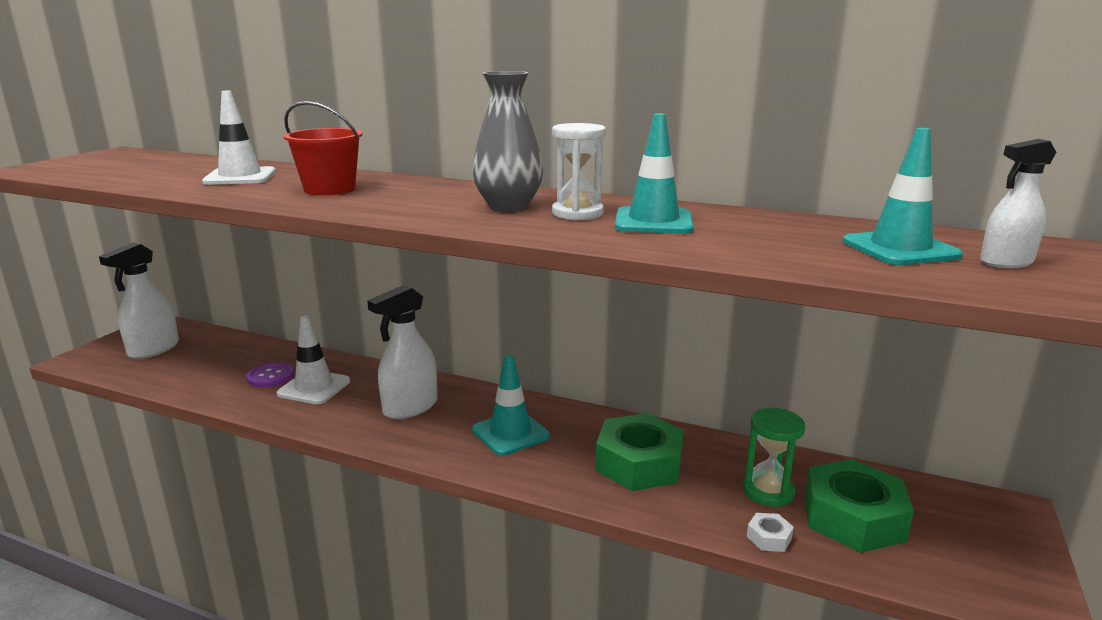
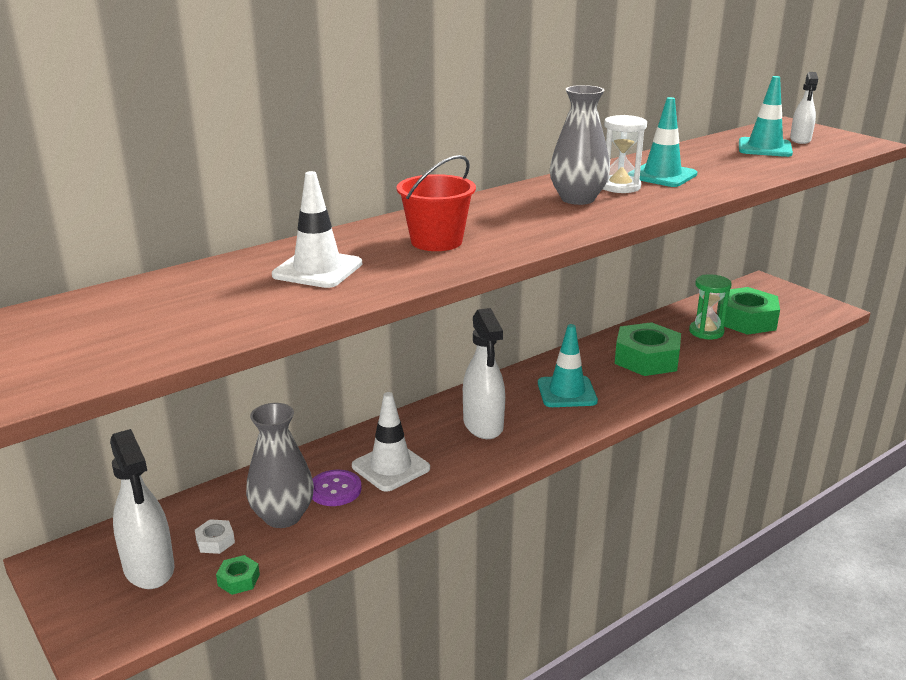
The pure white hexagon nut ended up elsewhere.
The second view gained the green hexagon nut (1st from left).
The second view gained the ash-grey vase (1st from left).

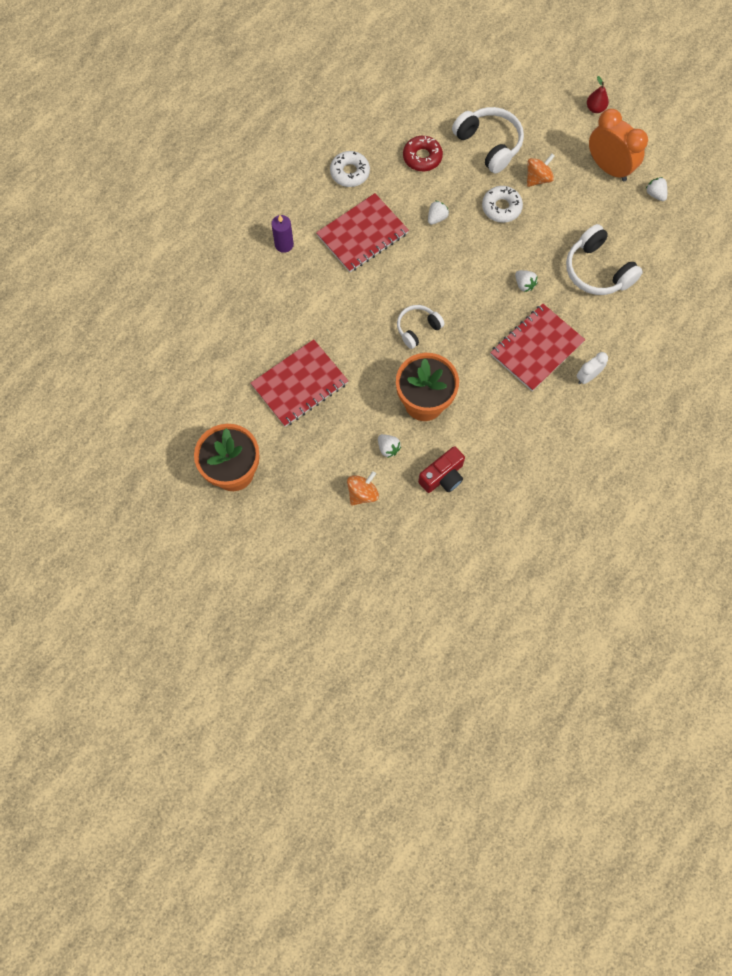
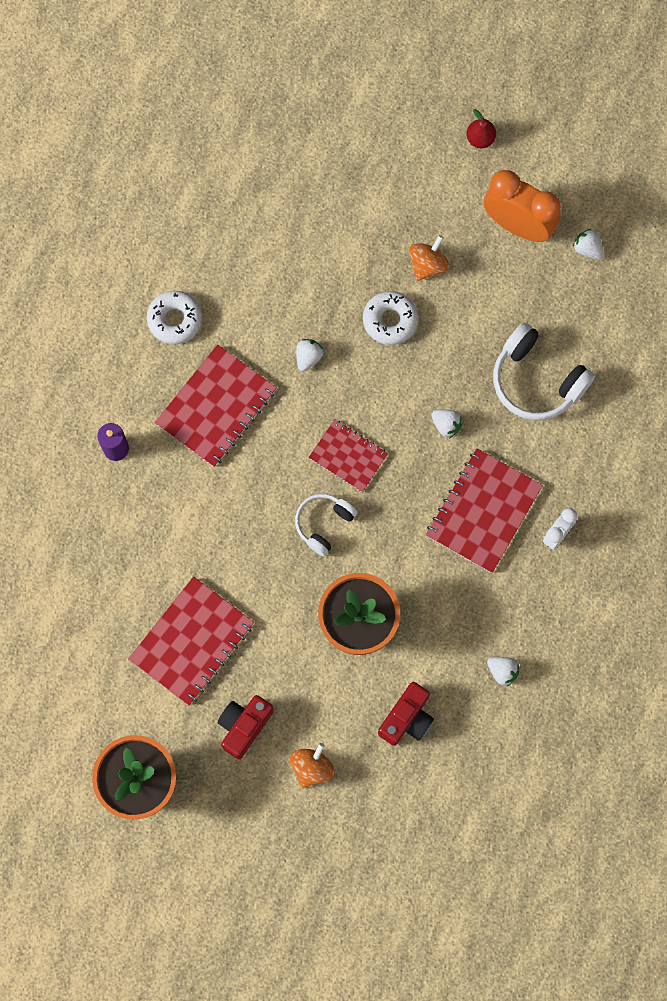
The second view gained the red compact camera (1st from left).
The second view gained the red notepad (3rd from left).
The pure white strawberry (1st from left in the first image) ended up elsewhere.
The second view lost the red doughnut.
The second view lost the pure white over-ear headphones (2nd from left).

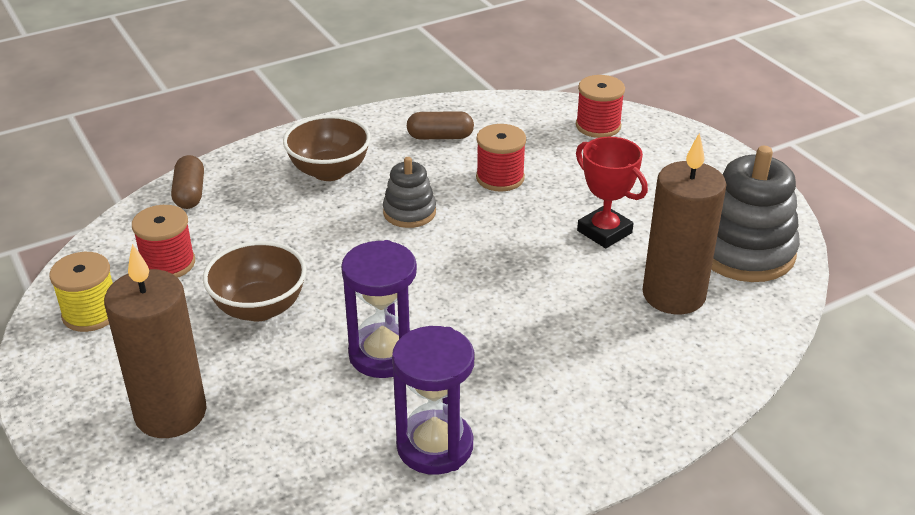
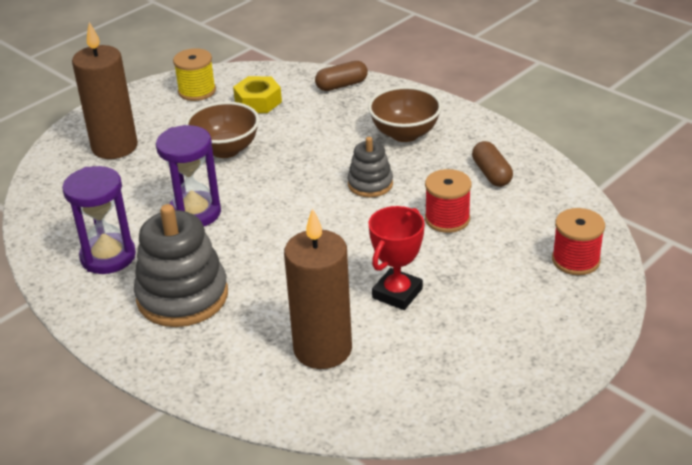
The ash-grey stacking rings (2nd from left in the first image) ended up elsewhere.
Where the red spool (1st from left) stood, the golden hexagon nut came to stand.

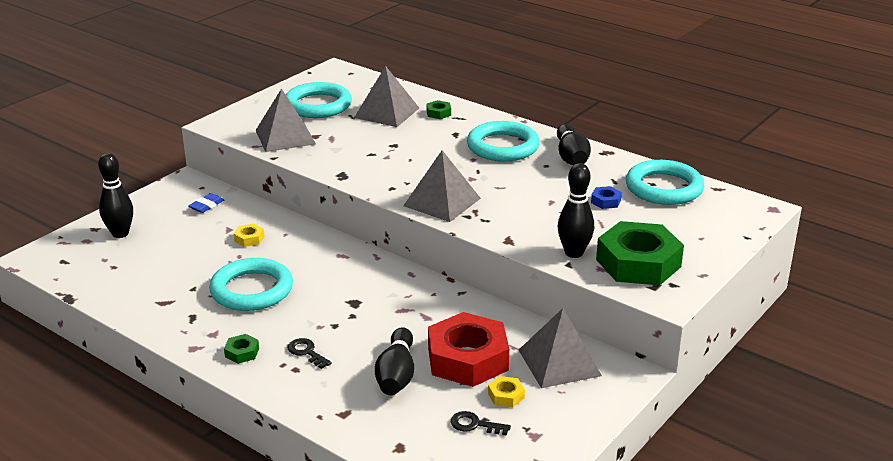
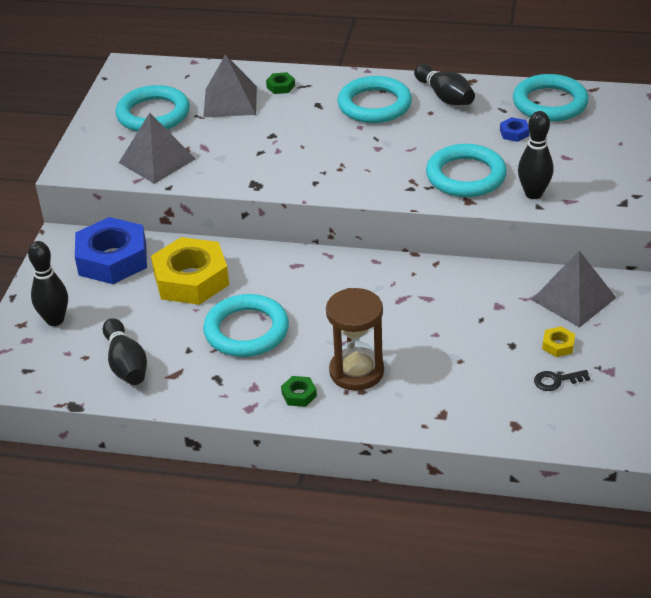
Where the royal blue eraser stood, the royal blue hexagon nut (1st from left) came to stand.
The jet-black bowling pin (2nd from left) ended up elsewhere.
The size of the golden hexagon nut (1st from left) changed by a factor of 2.48.
Where the jet-black door key (1st from left) stood, the russet sand timer came to stand.
The second view gained the turquoise hoop (4th from left).
The second view lost the ash-grey pyramid shape (3rd from left).
The second view lost the red hexagon nut.
The second view lost the green hexagon nut (3rd from left).

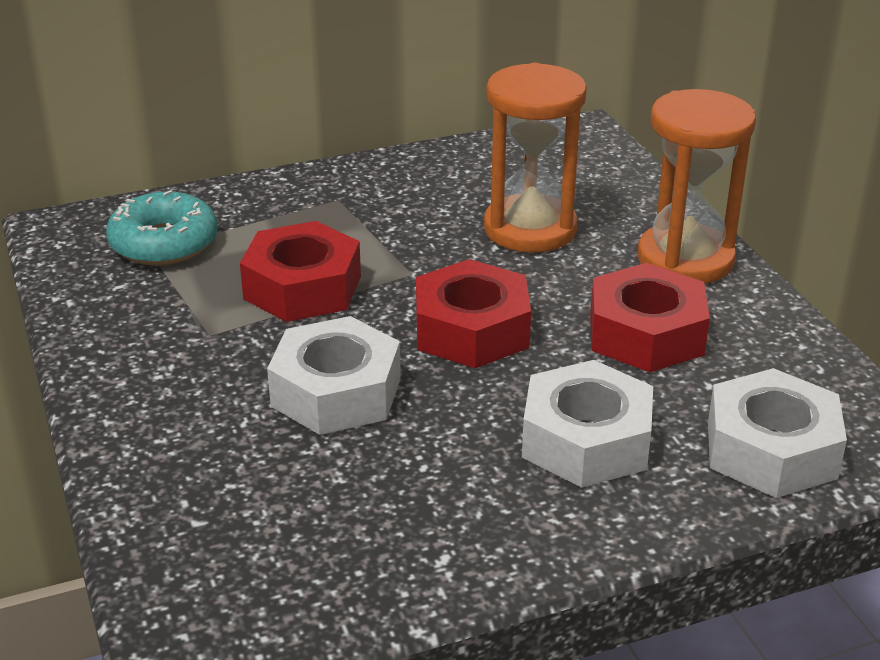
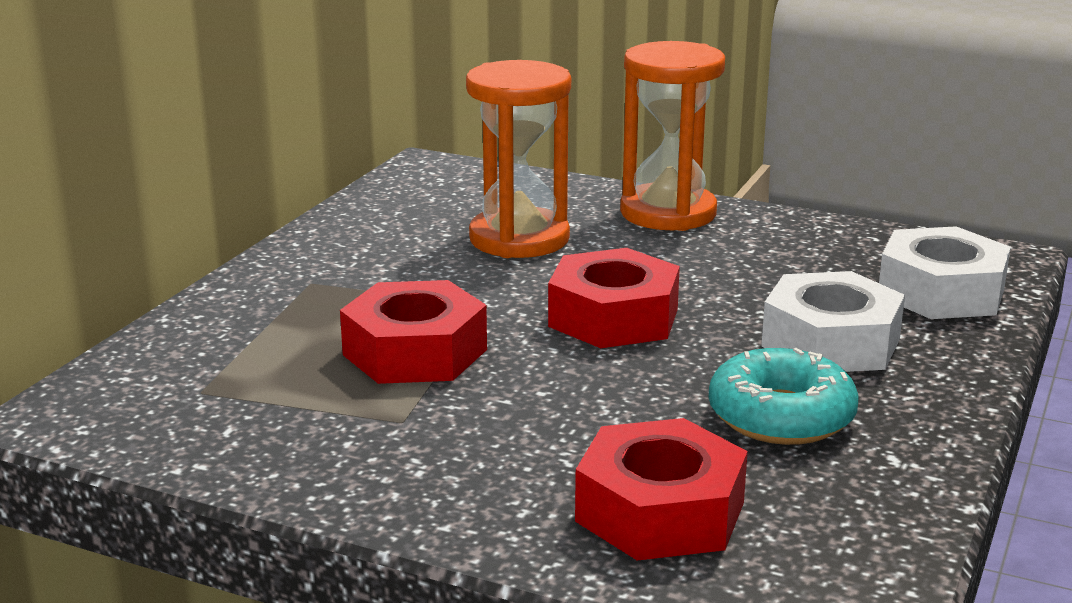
The red hexagon nut (3rd from left) ended up elsewhere.
The turquoise doughnut ended up elsewhere.
The second view lost the pure white hexagon nut (1st from left).

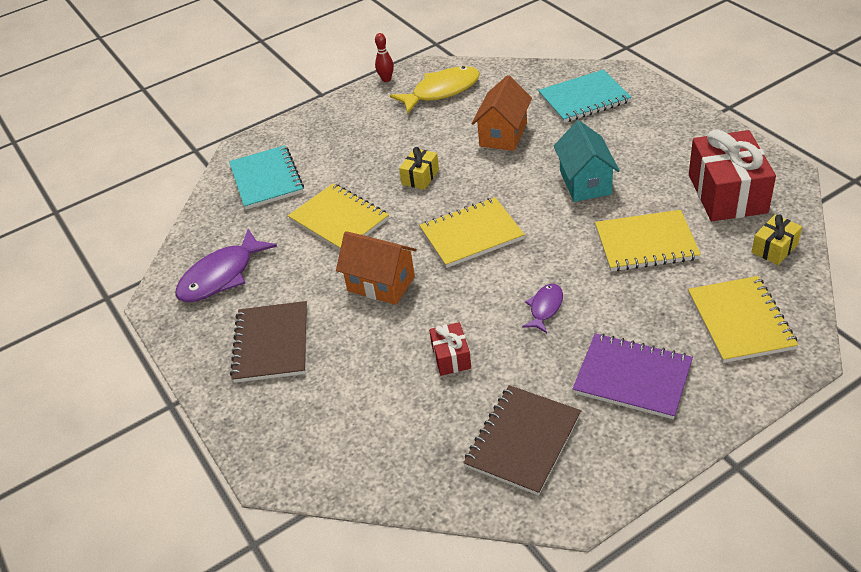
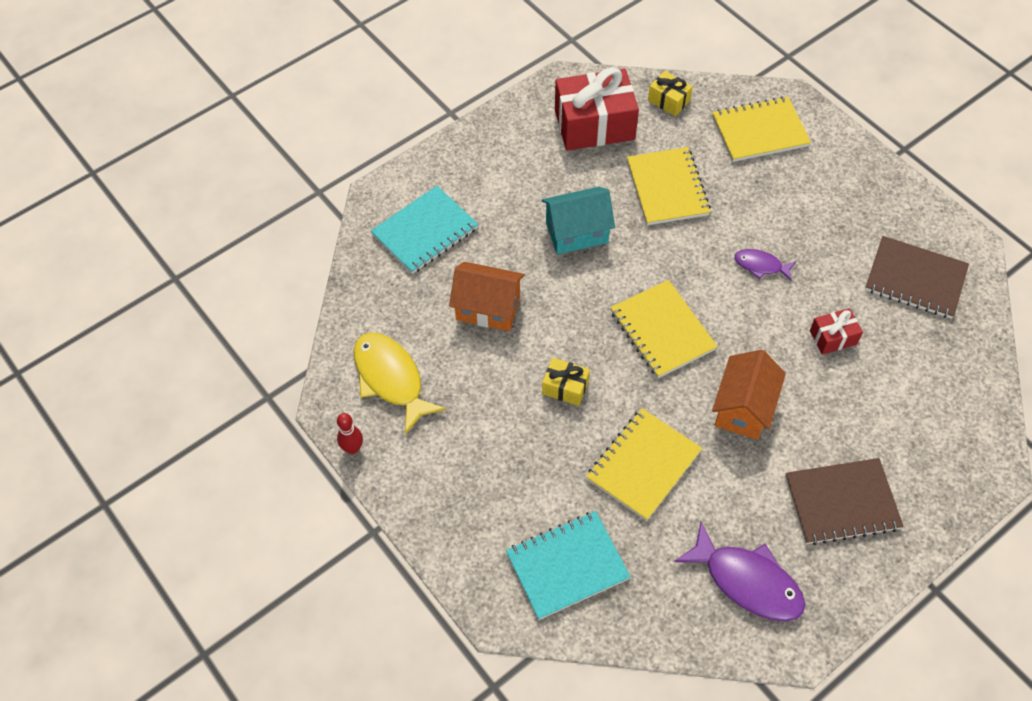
The turquoise notepad (2nd from left in the first image) ended up facing another way, 75 degrees clockwise from before.
The second view lost the purple notepad.

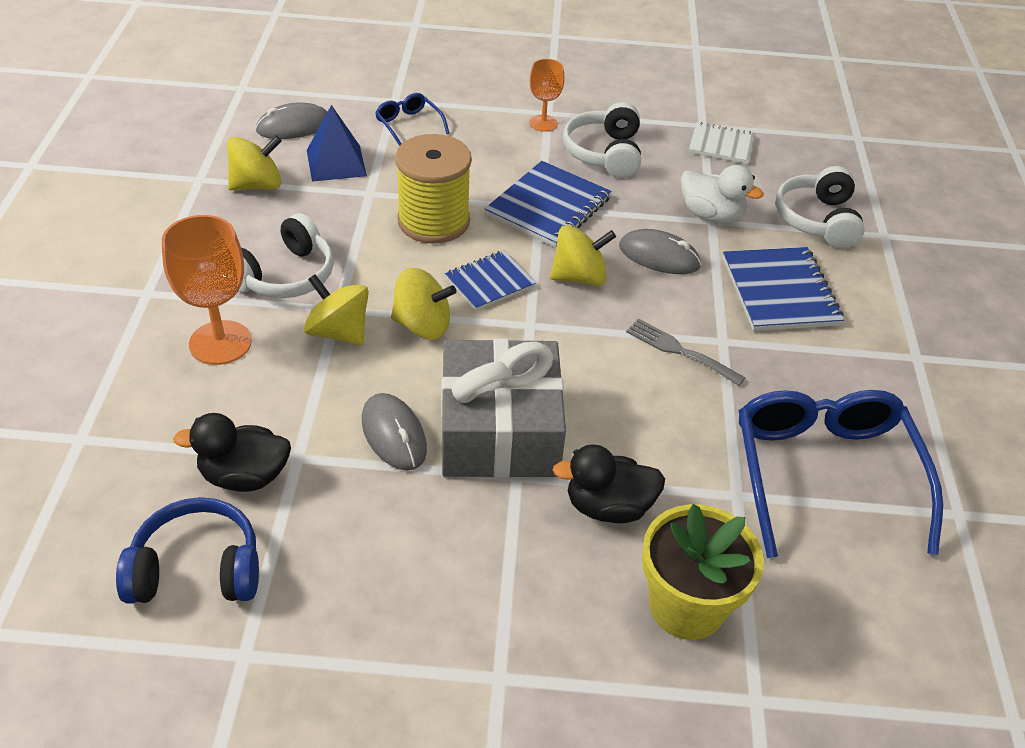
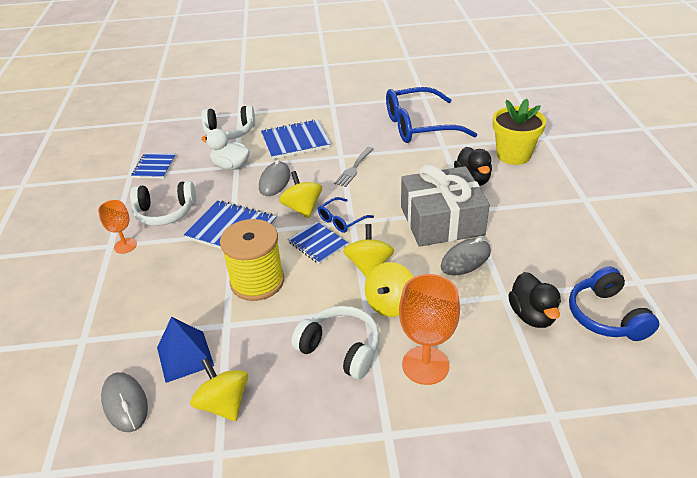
What was the pure white notepad turned into the royal blue notepad (1st from left).
The pure white duck ended up facing another way, 90 degrees counterclockwise from before.
The royal blue glasses (1st from left) ended up elsewhere.

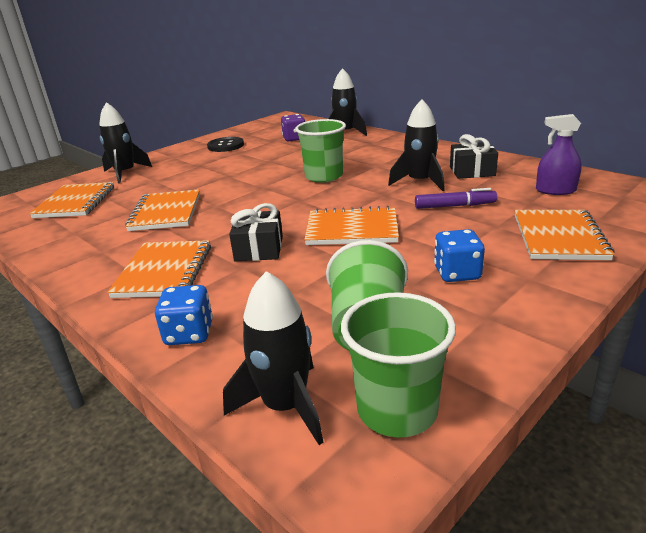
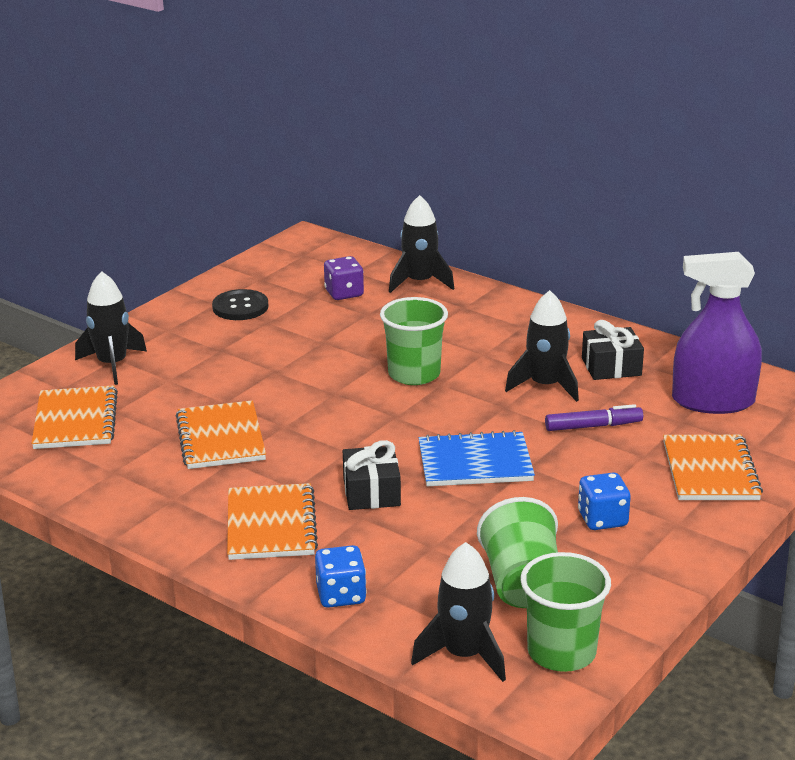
What was the orange-coloured notepad (4th from left) turned into the royal blue notepad.
The size of the purple spray bottle changed by a factor of 1.74.

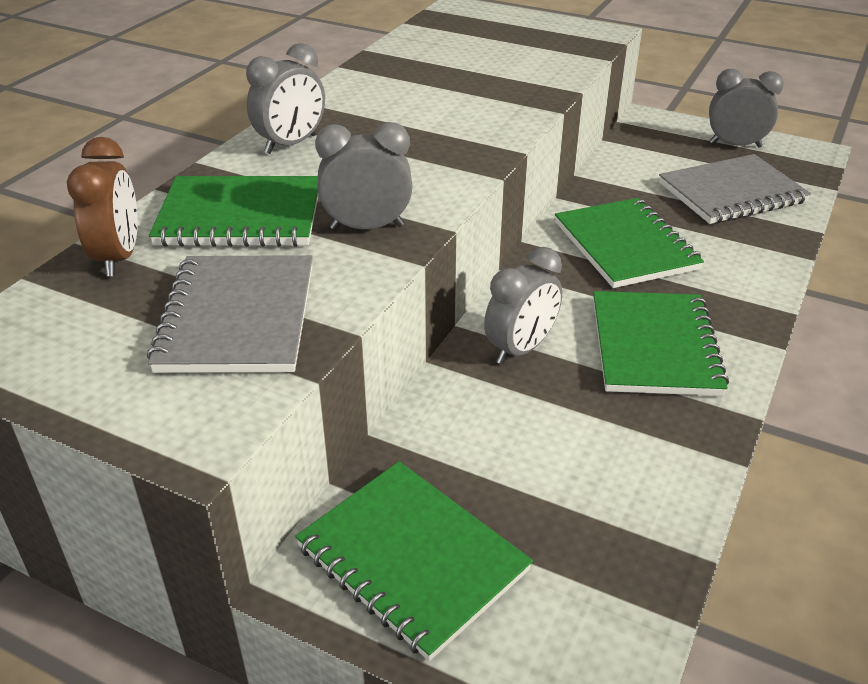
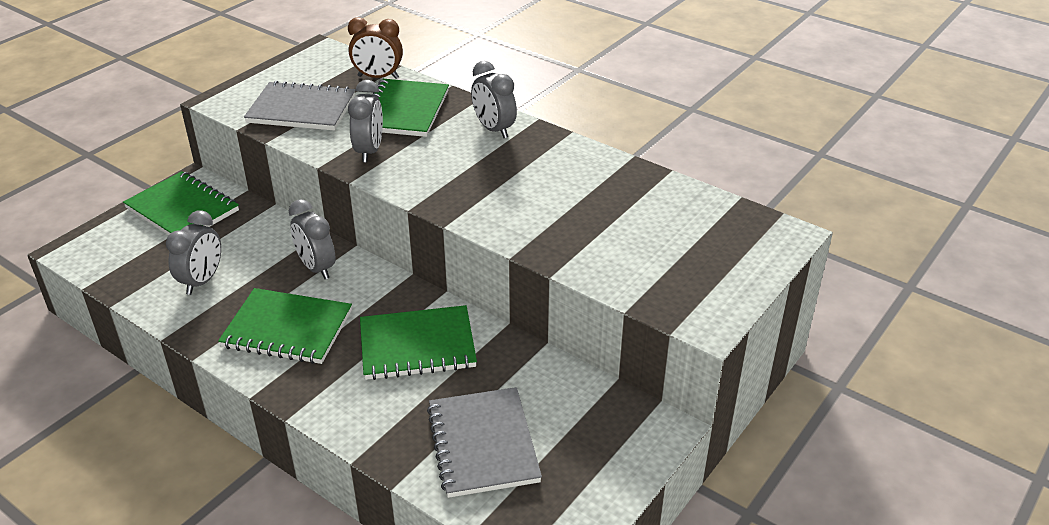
The green notepad (2nd from left in the first image) ended up facing another way, 75 degrees clockwise from before.
The ash-grey clock (4th from left in the first image) ended up elsewhere.

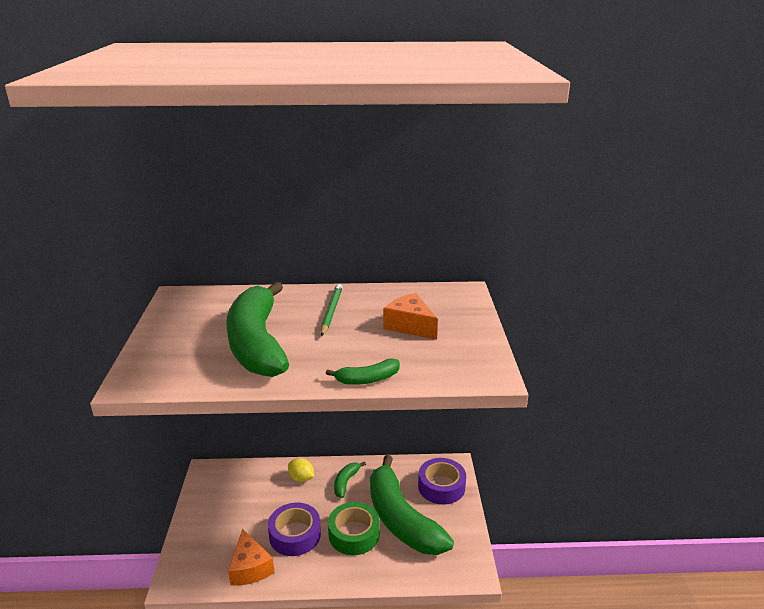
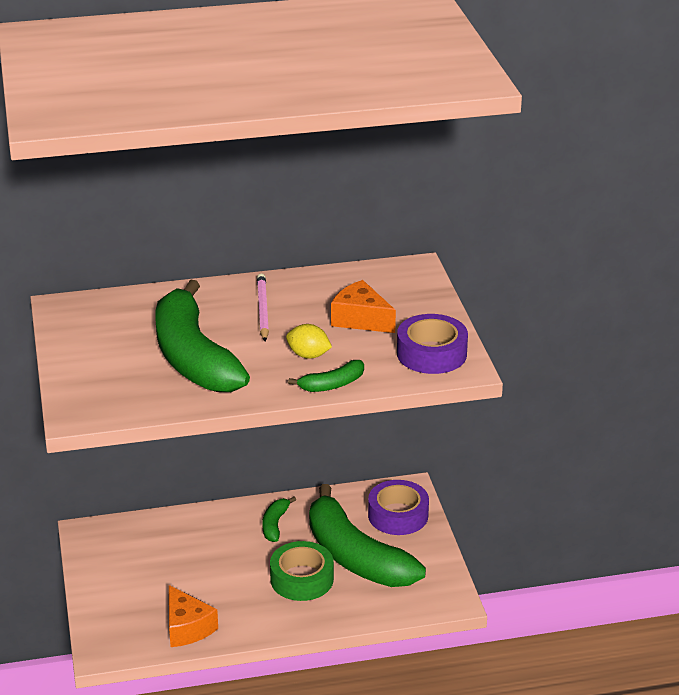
What was the green wooden pencil turned into the rose-pink wooden pencil.
The golden toy lemon ended up elsewhere.
The purple sticky tape (1st from left in the first image) ended up elsewhere.

